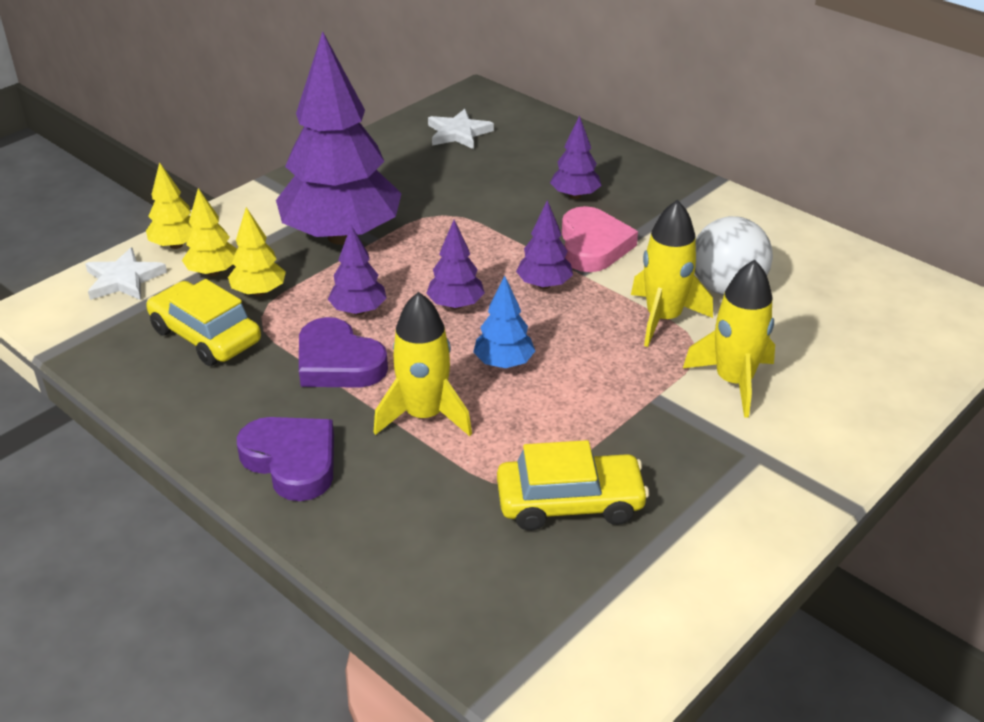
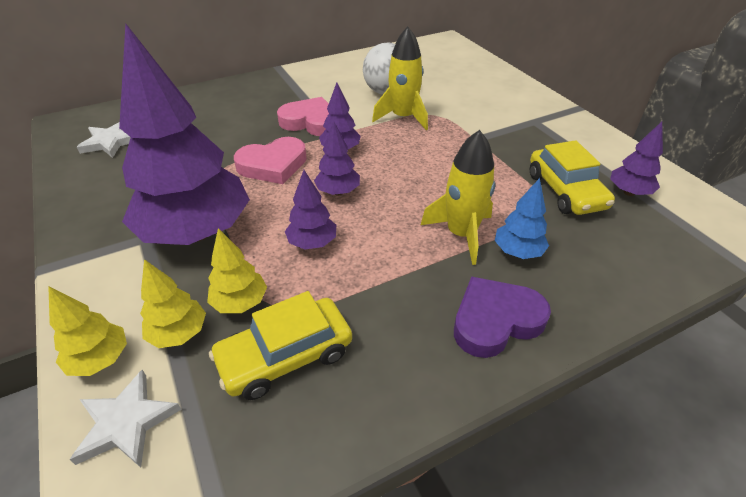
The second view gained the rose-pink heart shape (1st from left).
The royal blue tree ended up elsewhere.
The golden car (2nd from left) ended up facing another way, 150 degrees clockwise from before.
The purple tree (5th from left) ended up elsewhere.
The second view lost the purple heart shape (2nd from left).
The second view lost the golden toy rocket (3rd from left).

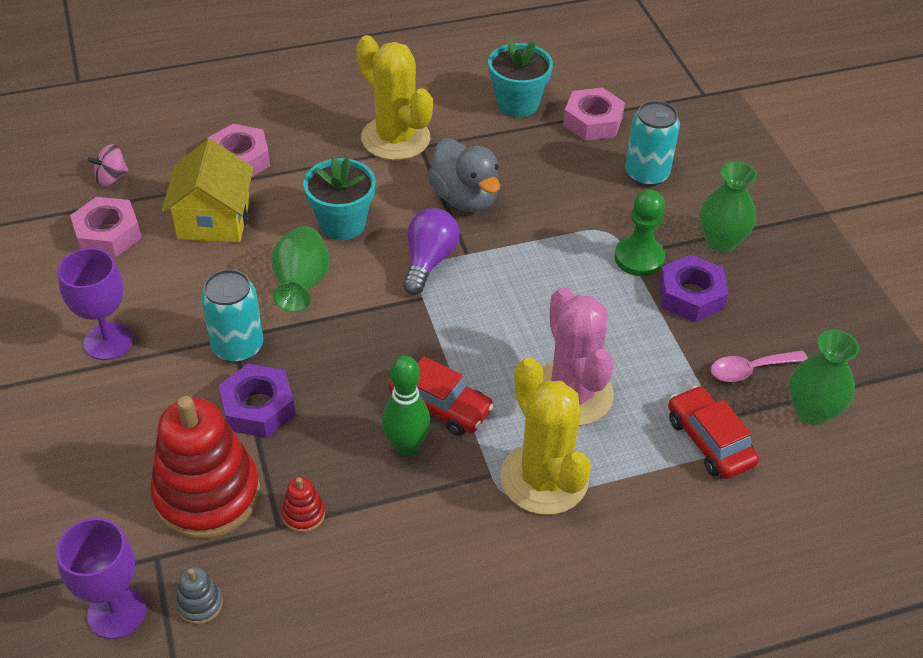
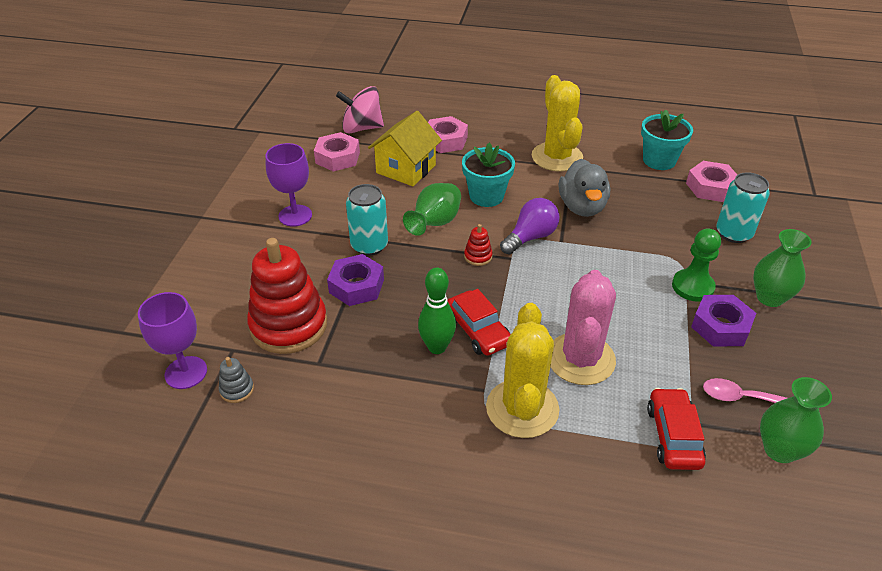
The size of the rose-pink spinning top changed by a factor of 1.83.
The red stacking rings (2nd from left) ended up elsewhere.

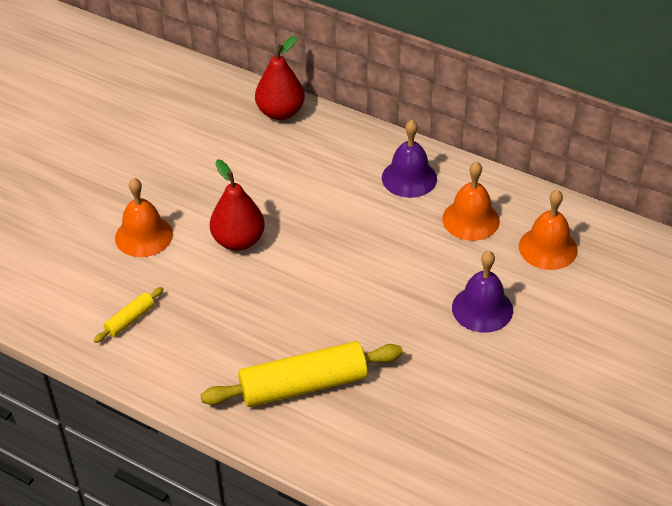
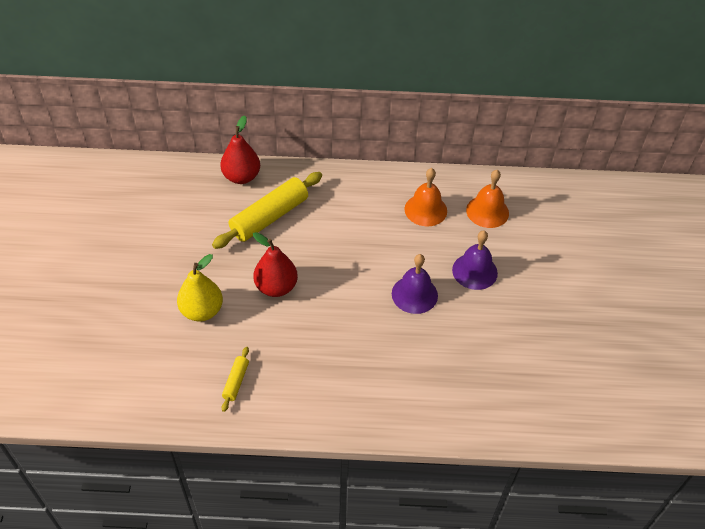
Where the orange-coloured hand bell (1st from left) stood, the golden pear fruit came to stand.
The golden dough roller (2nd from left) ended up elsewhere.
The purple hand bell (1st from left) ended up elsewhere.

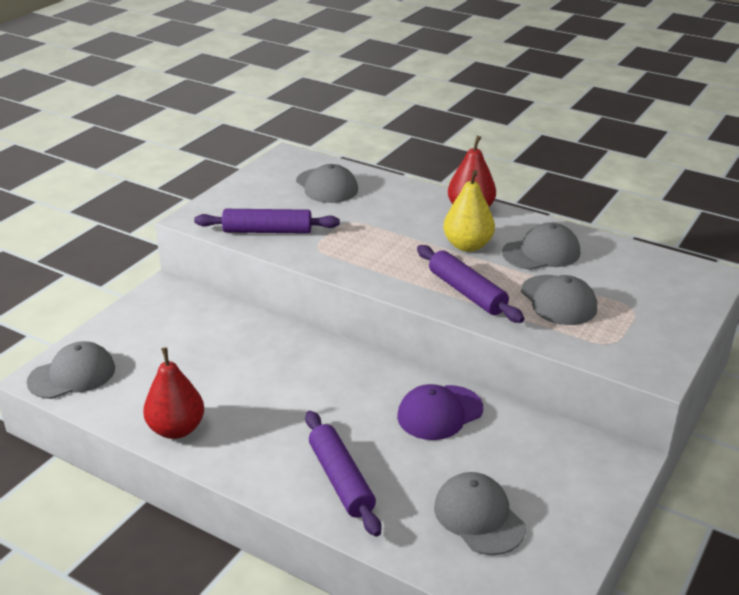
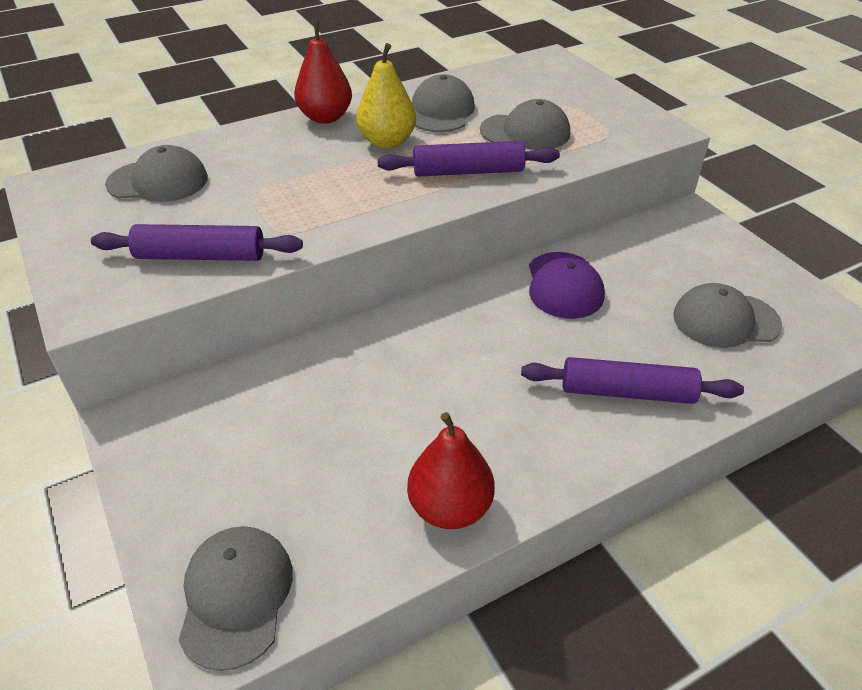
The purple dough roller (1st from left) ended up facing another way, 60 degrees clockwise from before.

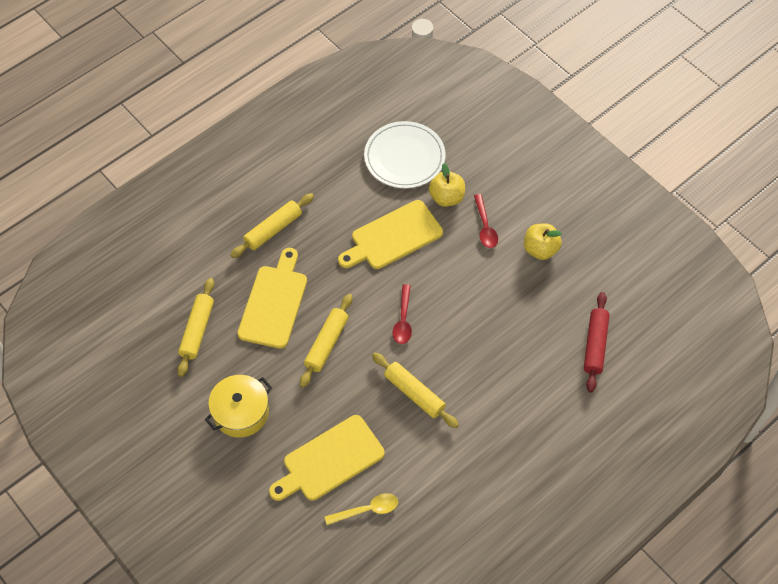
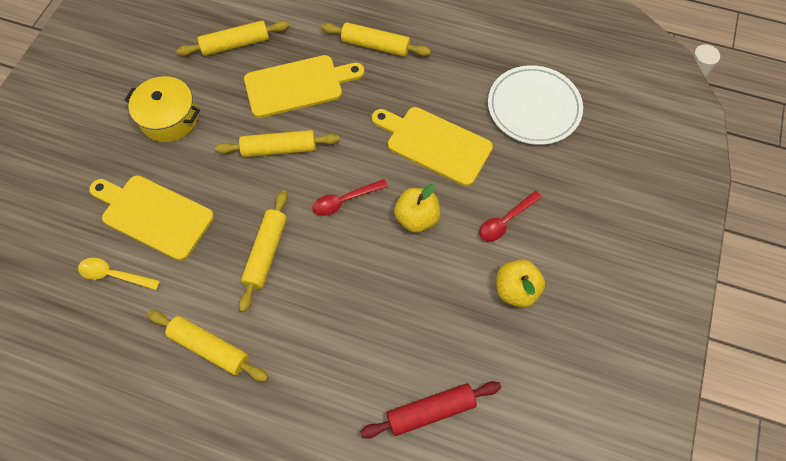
The golden teaspoon ended up facing another way, 150 degrees clockwise from before.
The second view gained the golden dough roller (1st from left).
The golden apple (1st from left) ended up elsewhere.

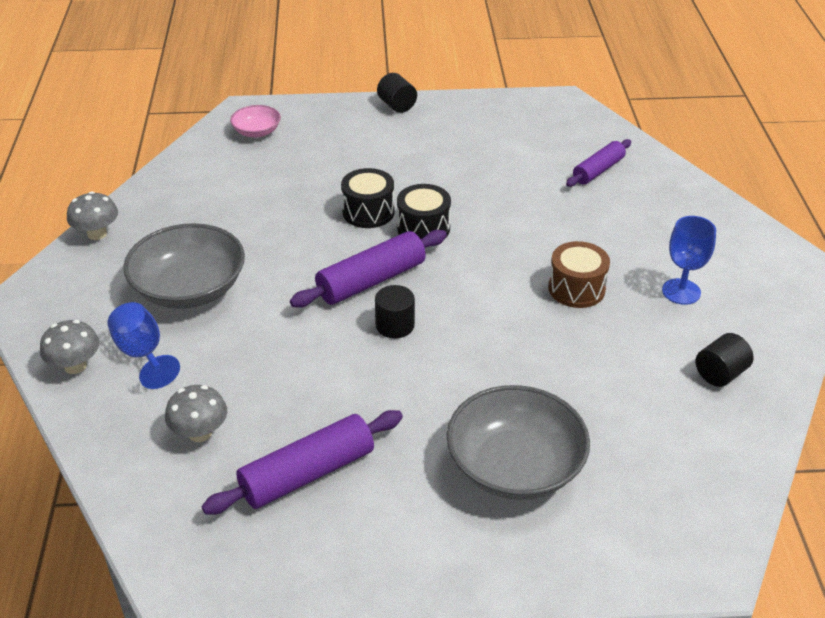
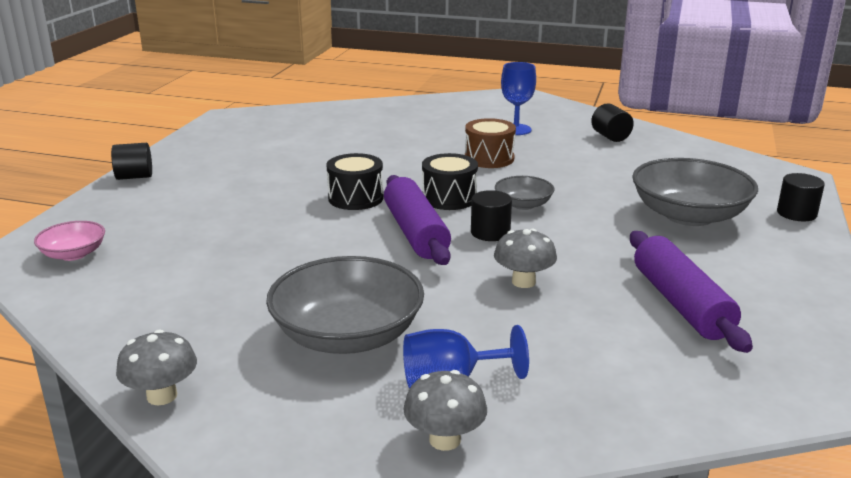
The jet-black toy drum (1st from left in the first image) ended up elsewhere.
The ash-grey fungus (3rd from left) ended up elsewhere.
The second view gained the ash-grey deep dish (2nd from left).
The second view gained the jet-black cylinder (4th from left).
The second view lost the purple dough roller (3rd from left).

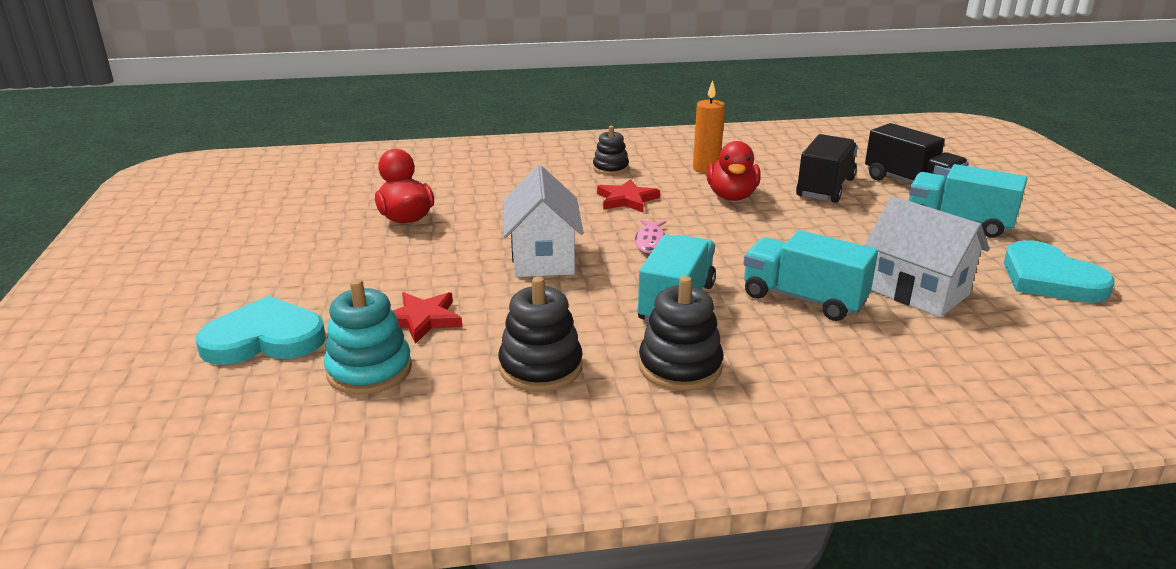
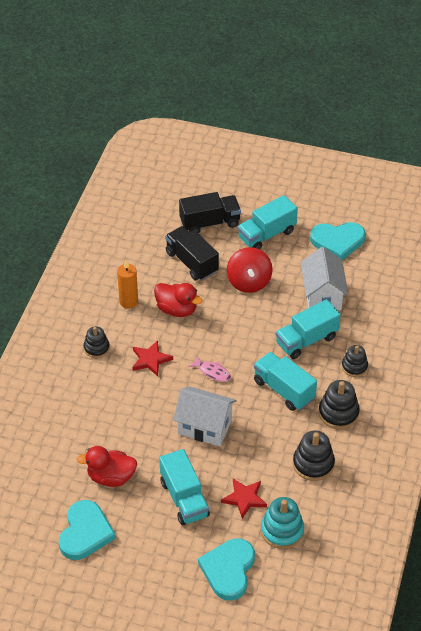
The second view gained the turquoise heart shape (1st from left).
The second view gained the turquoise toy truck (1st from left).
The second view gained the red spinning top.
The pure white house (2nd from left) ended up facing another way, 75 degrees counterclockwise from before.
The second view gained the jet-black stacking rings (4th from left).

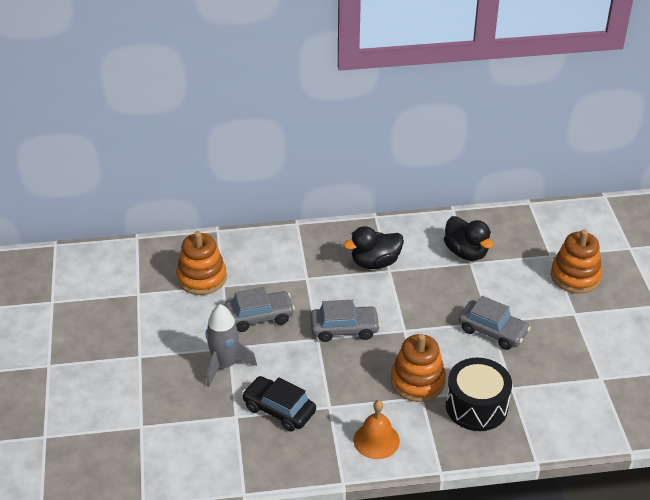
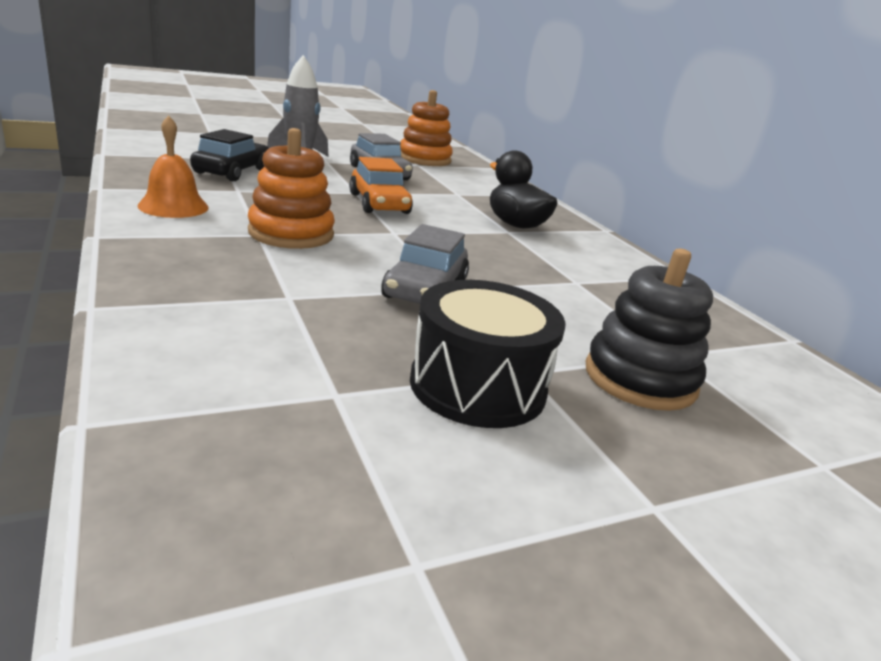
What was the ash-grey car (2nd from left) turned into the orange-coloured car.
The jet-black toy drum ended up elsewhere.
What was the orange-coloured stacking rings (3rd from left) turned into the jet-black stacking rings.
The second view lost the jet-black duck (2nd from left).

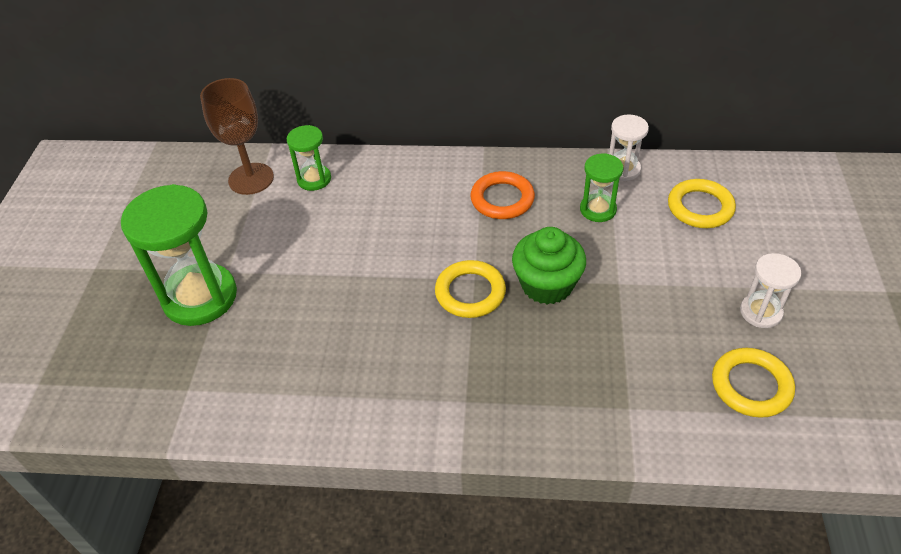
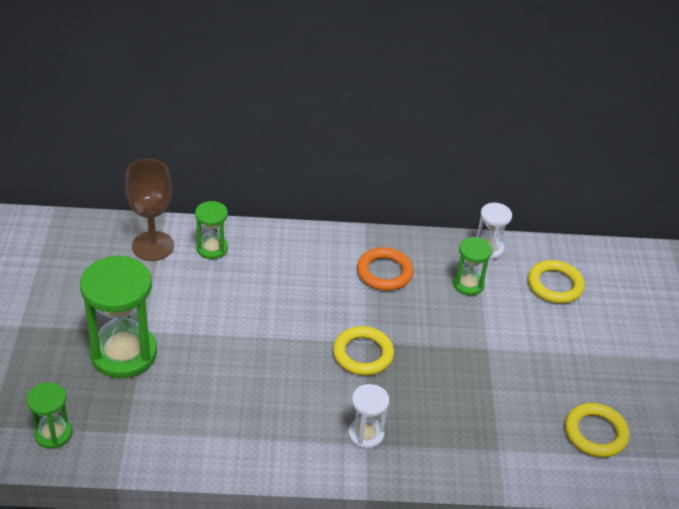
The second view gained the green sand timer (1st from left).
The pure white sand timer (2nd from left in the first image) ended up elsewhere.
The second view lost the green fairy cake.

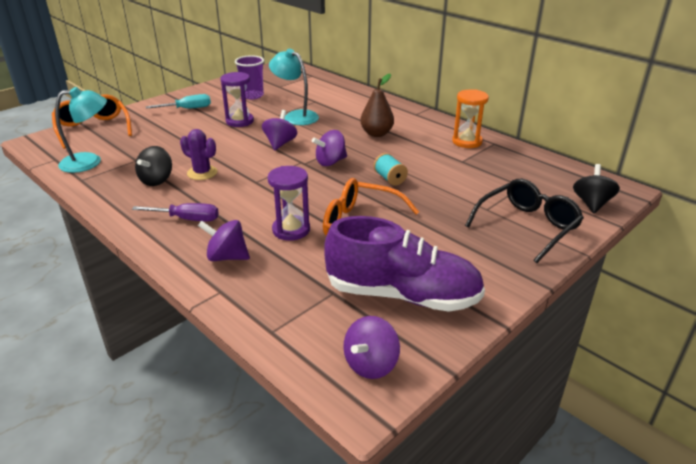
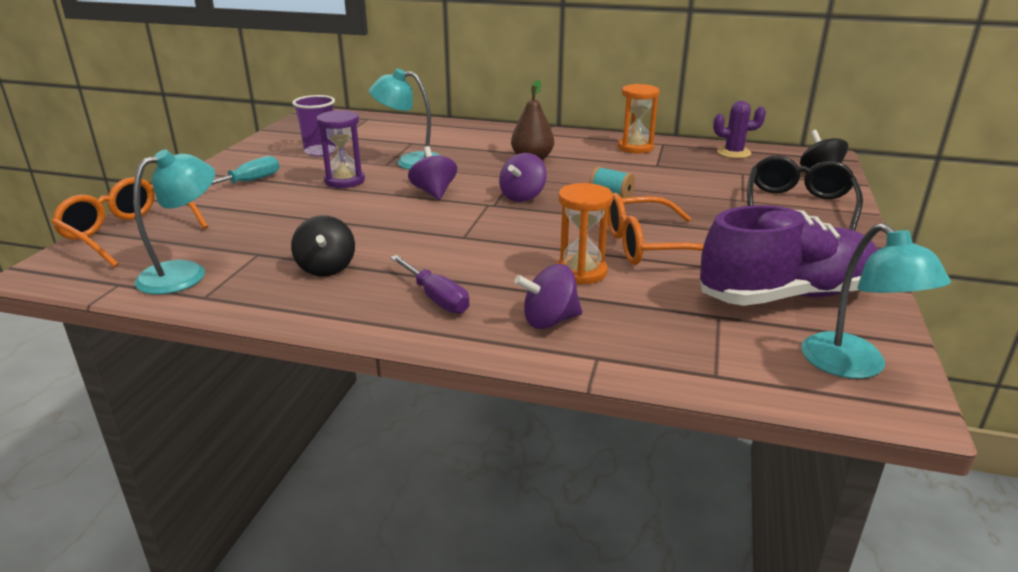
The purple flat screwdriver ended up facing another way, 75 degrees clockwise from before.
What was the purple sand timer (2nd from left) turned into the orange-coloured sand timer (1st from left).
The purple saguaro cactus ended up elsewhere.
Where the purple spinning top (4th from left) stood, the turquoise reading lamp (3rd from left) came to stand.

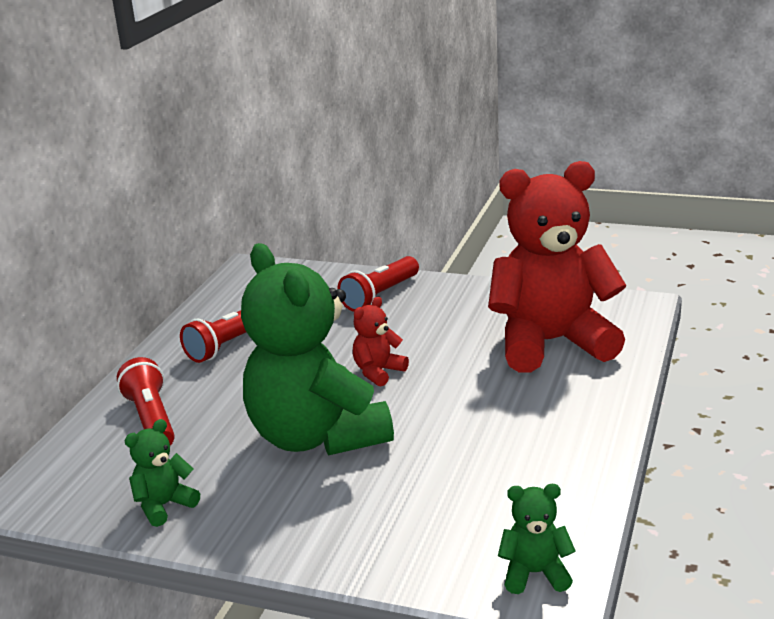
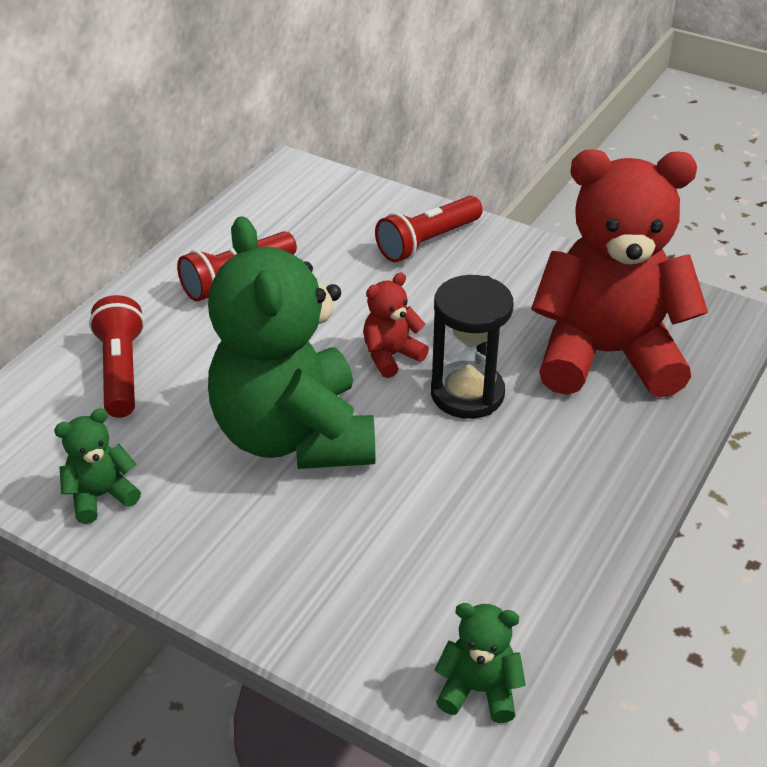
The second view gained the jet-black sand timer.

